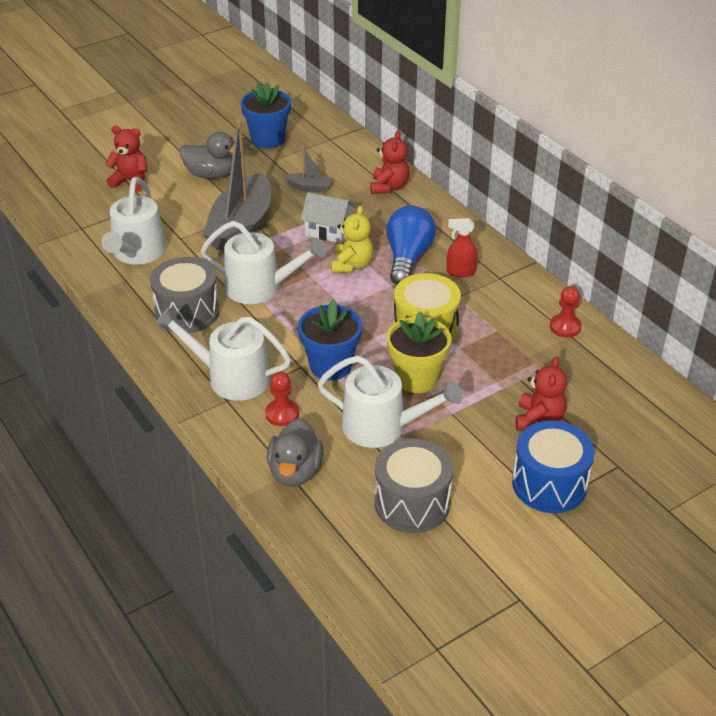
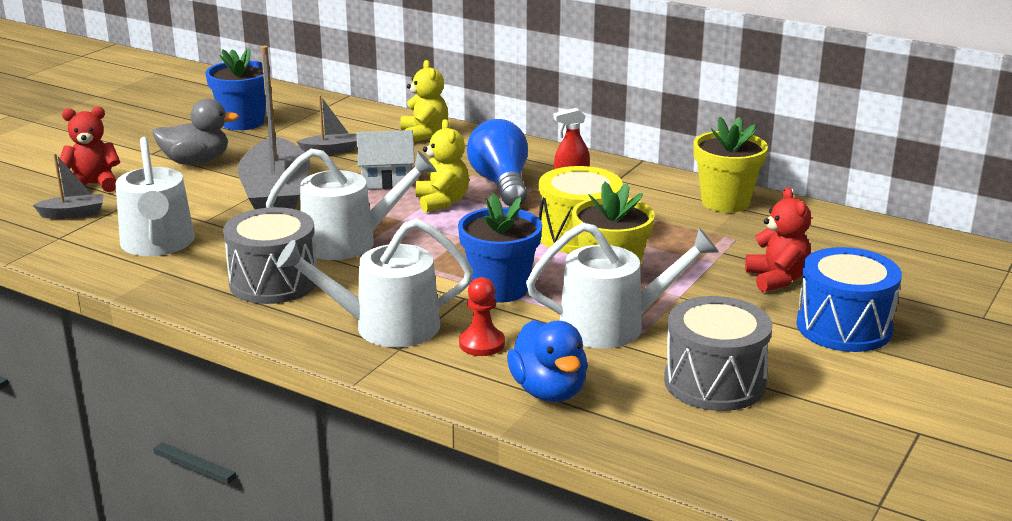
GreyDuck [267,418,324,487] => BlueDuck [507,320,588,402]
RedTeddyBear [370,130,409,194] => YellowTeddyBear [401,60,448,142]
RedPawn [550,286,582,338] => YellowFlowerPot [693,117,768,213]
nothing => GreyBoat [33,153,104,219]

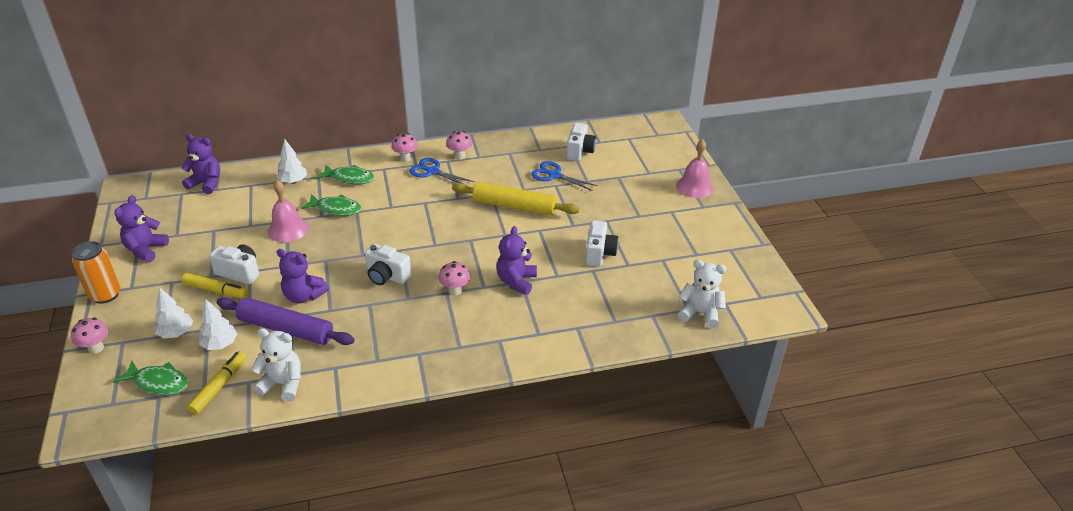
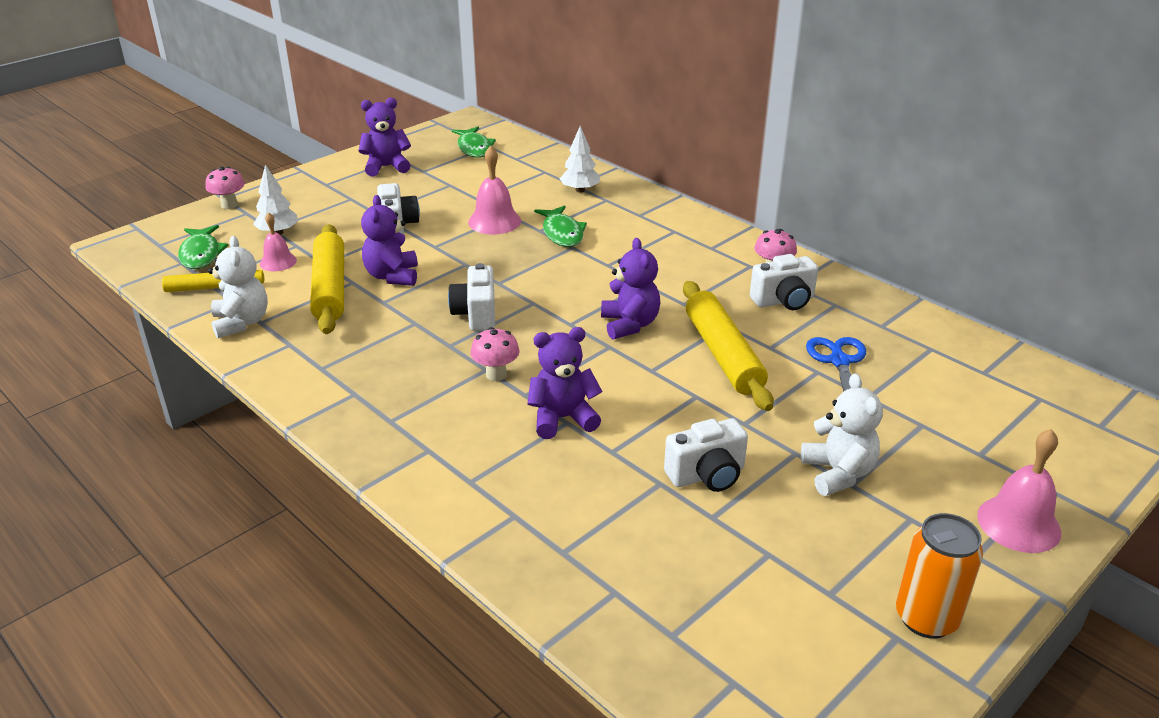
OrangeCan [72,241,121,304] => OrangeCan [896,513,983,639], shifted
PurpleTeddyBear [181,134,220,194] => PurpleTeddyBear [601,238,660,340], shifted
YellowMarker [182,273,249,298] => nothing
WhiteTree [199,299,238,350] => PinkBell [260,212,297,271]
PurpleRollingPin [216,297,355,345] => YellowRollingPin [310,224,344,334]
GreenFish [316,165,374,184] => GreenFish [452,127,496,158], shifted
PinkMushroom [391,133,418,162] => nothing
BlueScissors [409,158,474,184] => nothing
WhiteCamera [566,123,596,161] => WhiteCamera [750,254,818,310], shifted
WhiteTeddyBear [678,259,726,328] => WhiteTeddyBear [801,373,883,496], shifted

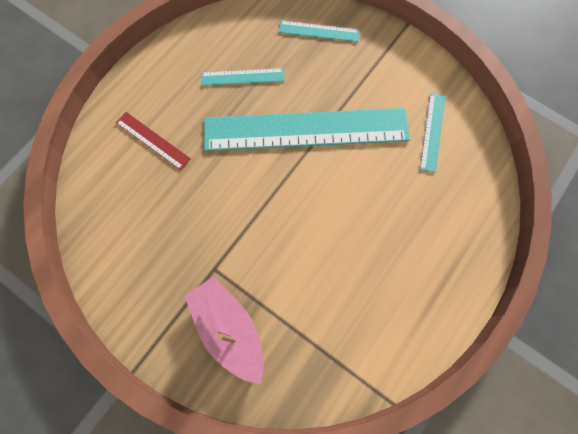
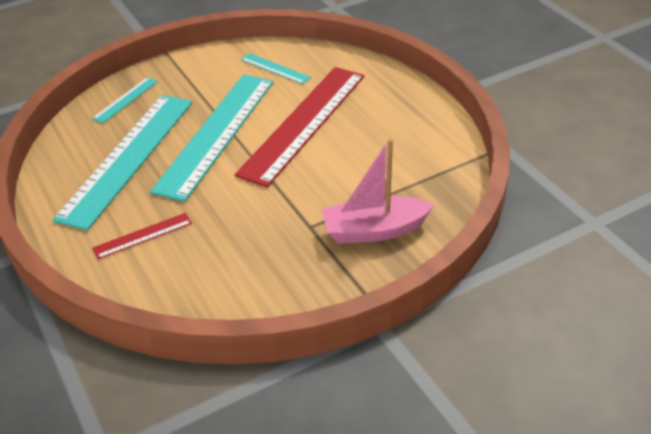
TurquoiseRuler [201,68,284,86] => TurquoiseRuler [52,95,193,230], x2.35
nothing => RedRuler [235,67,364,187]

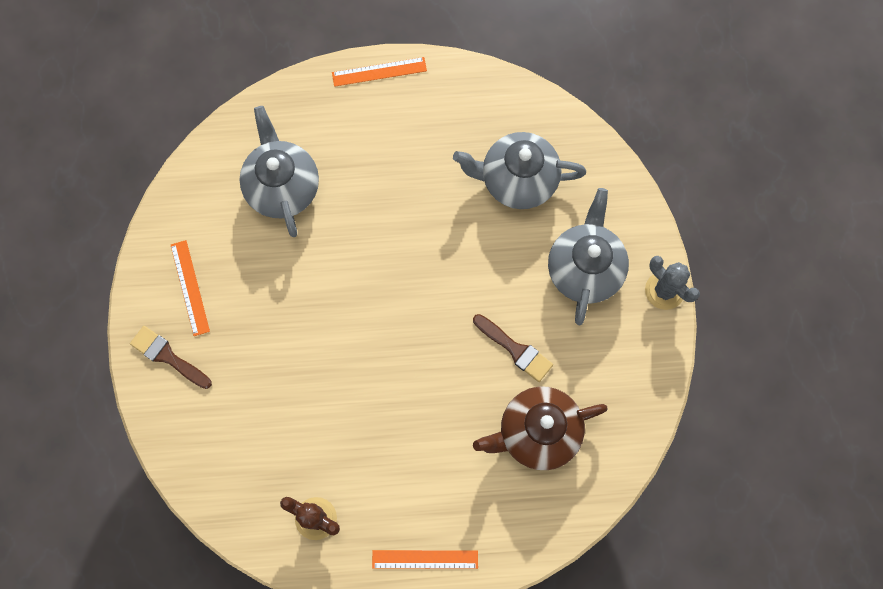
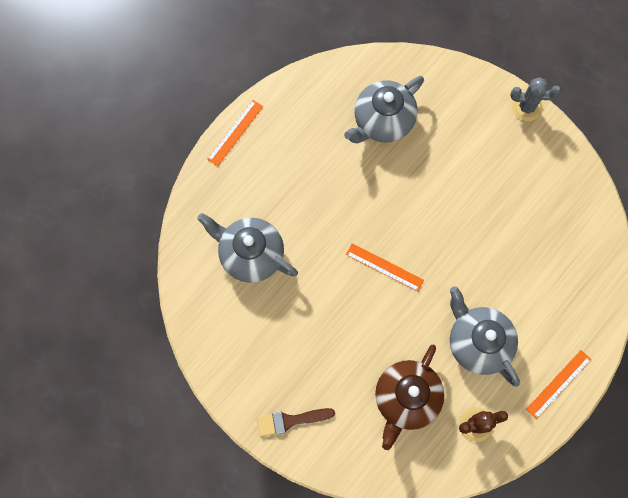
OrangeRuler [171,240,210,336] => OrangeRuler [346,243,424,291], shifted
BrownBrush [473,314,553,382] => nothing
BrownTeapot [473,386,608,470] => BrownTeapot [375,345,444,450], shifted
GreyTeapot [548,188,629,325] => GreyTeapot [450,286,520,387], shifted

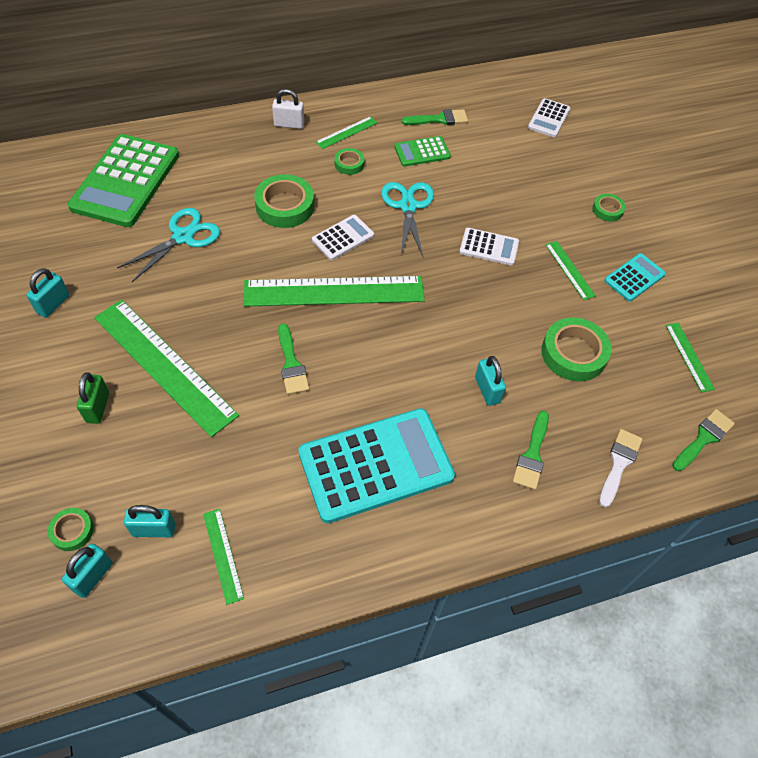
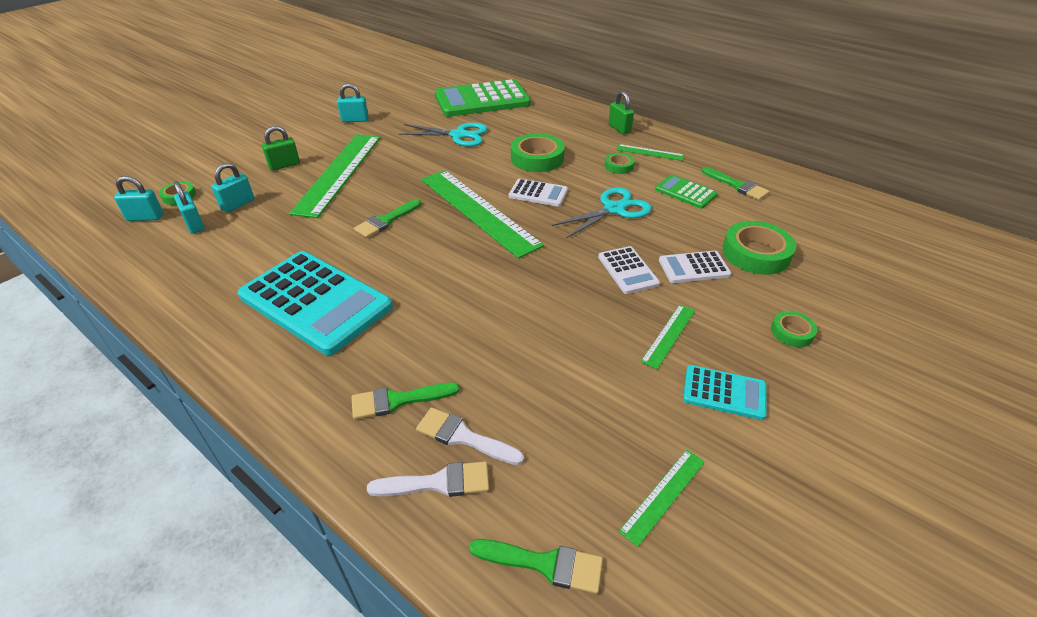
GreenRuler [203,509,244,605] => nothing
WhitePadlock [272,89,304,129] => GreenPadlock [608,91,634,134]
TurquoisePadlock [475,356,506,406] => TurquoisePadlock [211,163,254,213], shifted
WhiteCalculator [528,98,570,137] => WhiteCalculator [659,251,731,283], shifted
GreenTape [541,318,612,381] => GreenTape [722,221,796,275], shifted
nothing => WhiteBrush [416,407,524,465]

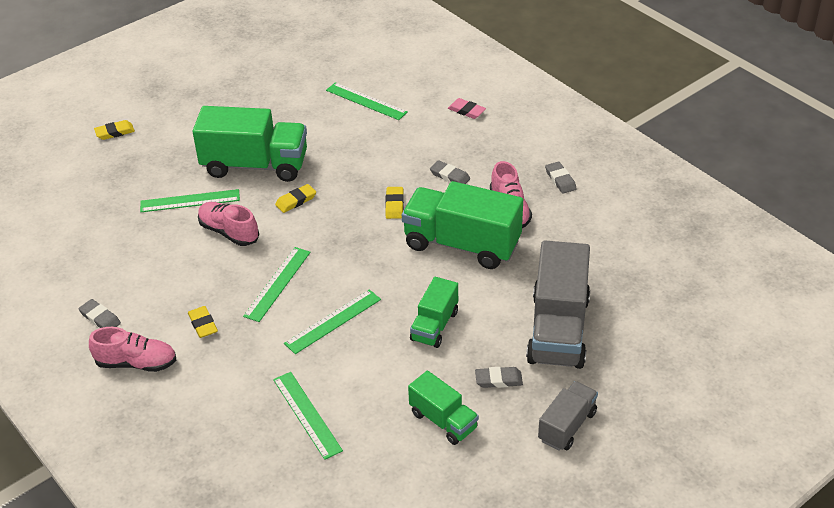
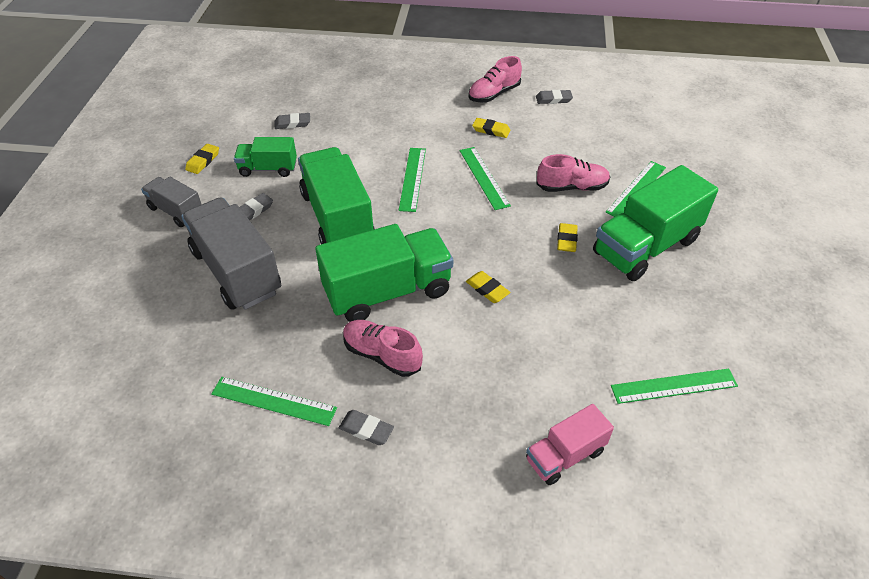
YellowEraser [94,120,135,140] => YellowEraser [185,144,219,174], shifted
GreenRuler [273,372,343,460] => GreenRuler [211,377,337,426], shifted
GreenTruck [410,277,458,348] => GreenTruck [298,147,375,244], x1.82
GreyEraser [430,160,470,184] => GreyEraser [275,113,310,129], shifted
PinkEraser [448,98,486,119] => PinkTruck [526,404,614,485]
GreyTruck [538,381,598,451] => GreyTruck [141,177,202,227], 135 degrees clockwise

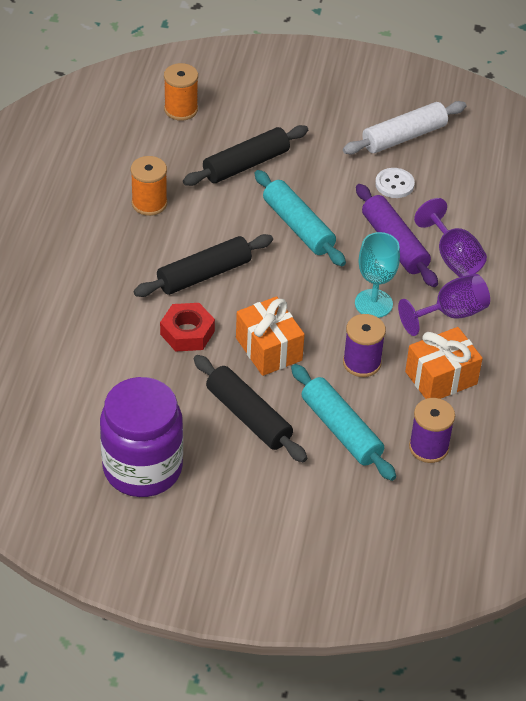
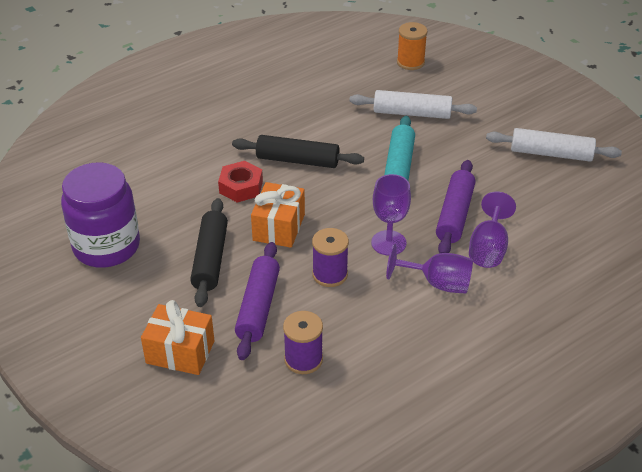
OrangeSpool [131,156,167,216] => nothing
BlackRollingPin [183,125,308,186] => WhiteRollingPin [350,90,477,119]
TurquoiseRollingPin [291,364,396,481] => PurpleRollingPin [235,242,280,360]
TurquoiseGoblet [355,232,400,318] => PurpleGoblet [371,174,411,256]
WhiteButton [375,168,415,198] => nothing
OrangeGift [405,327,483,399] => OrangeGift [141,300,214,375], shifted

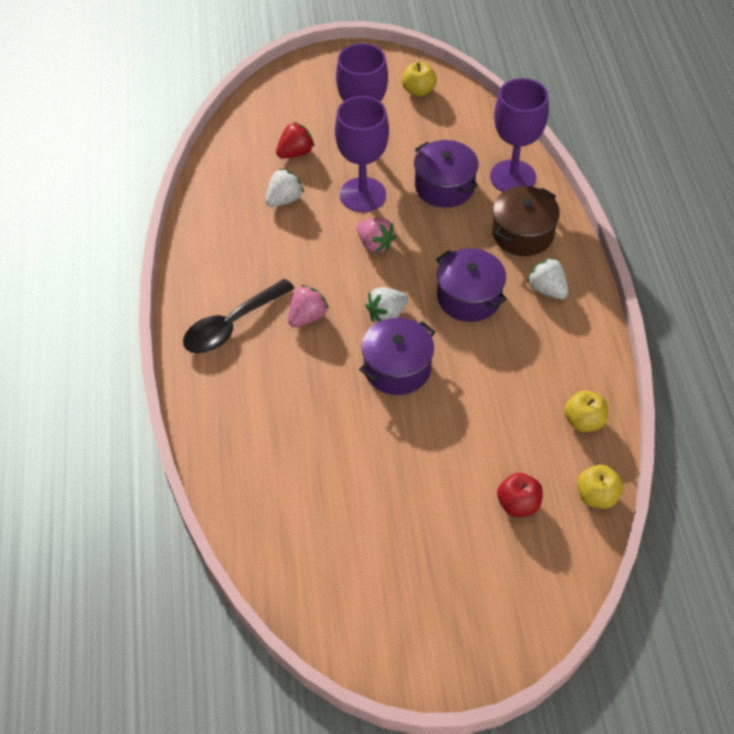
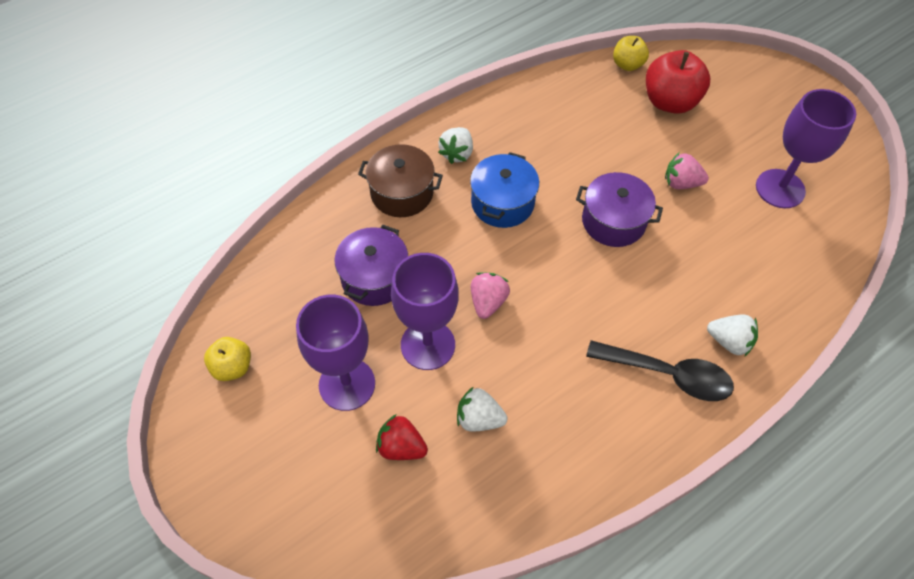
PinkStrawberry [288,285,329,328] => PinkStrawberry [665,152,709,189], shifted
WhiteStrawberry [365,287,408,322] => WhiteStrawberry [707,315,758,357], shifted
PurplePot [436,248,507,322] => BluePot [470,152,539,228]
PurpleGoblet [490,78,549,192] => PurpleGoblet [756,89,856,208], shifted
RedApple [497,473,543,517] => RedApple [646,50,710,114], x1.72
YellowApple [564,390,608,432] => nothing

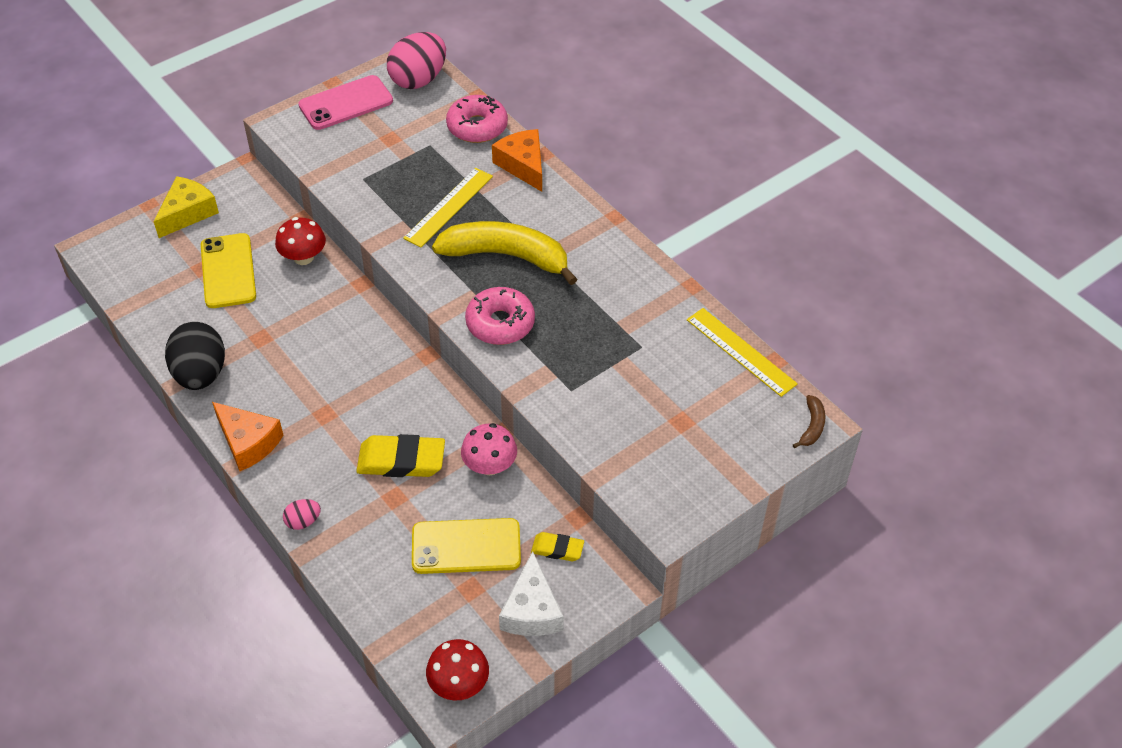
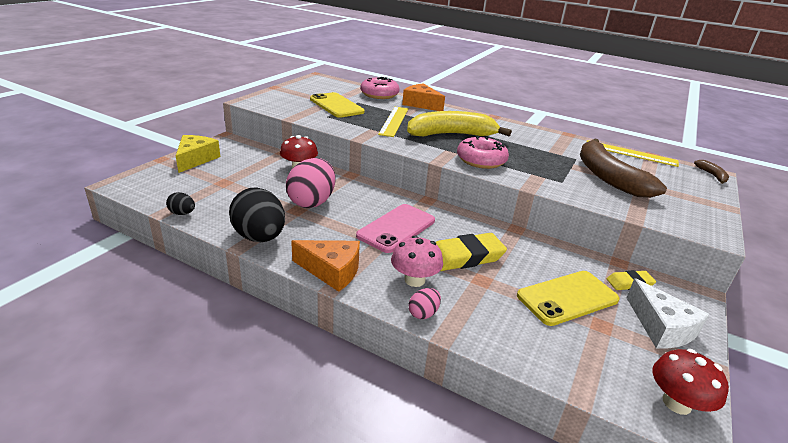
YellowPhone [201,233,256,308] => YellowPhone [310,92,364,118], shifted
PinkPhone [298,75,393,130] => PinkPhone [356,204,435,253], shifted
PinkEgg [387,32,446,89] => PinkEgg [286,158,336,208], shifted
PinkMushroom [461,423,517,475] => PinkMushroom [391,236,443,287], shifted
nothing => BlackEgg [166,192,195,215]
nothing => BrownBanana [580,138,667,198]

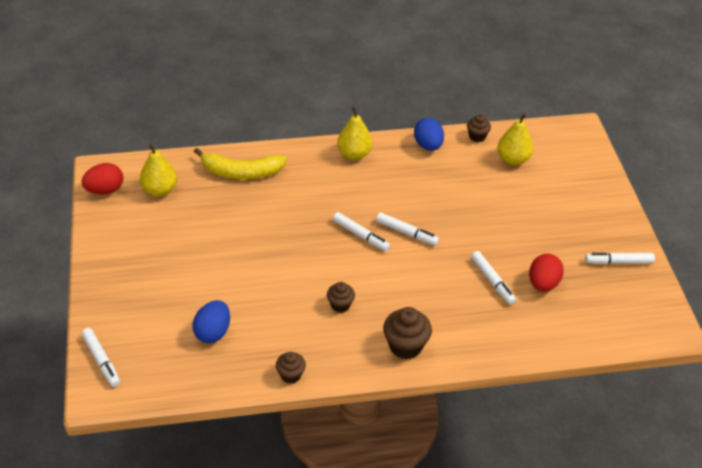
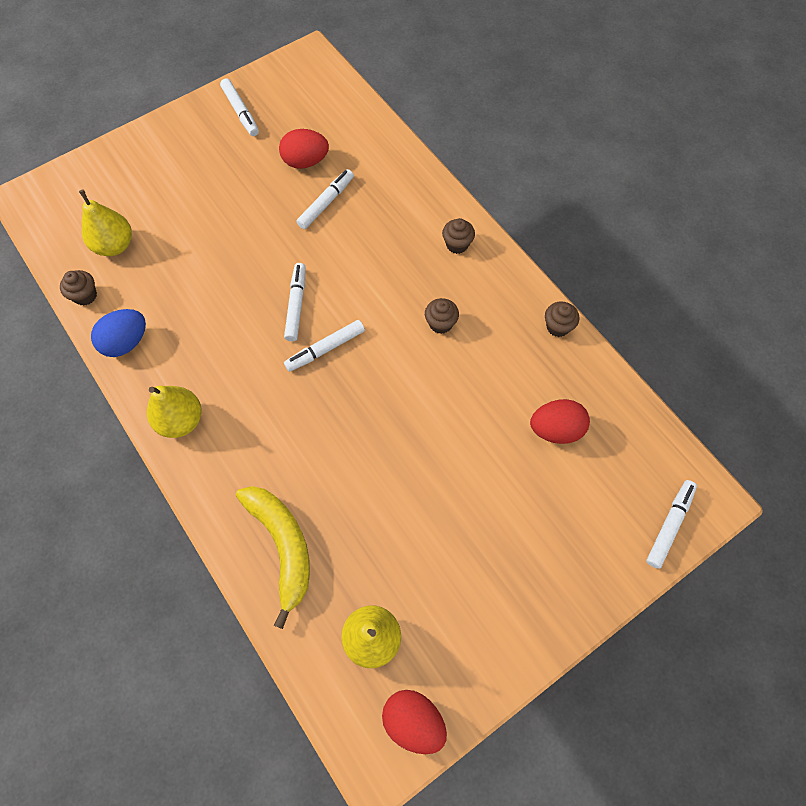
BlueEgg [192,300,230,343] => RedEgg [530,399,590,444]
WhiteMarker [333,212,390,251] => WhiteMarker [284,320,365,372], 135 degrees counterclockwise
BrownCupcake [383,307,432,359] => BrownCupcake [442,218,475,254], x0.61

